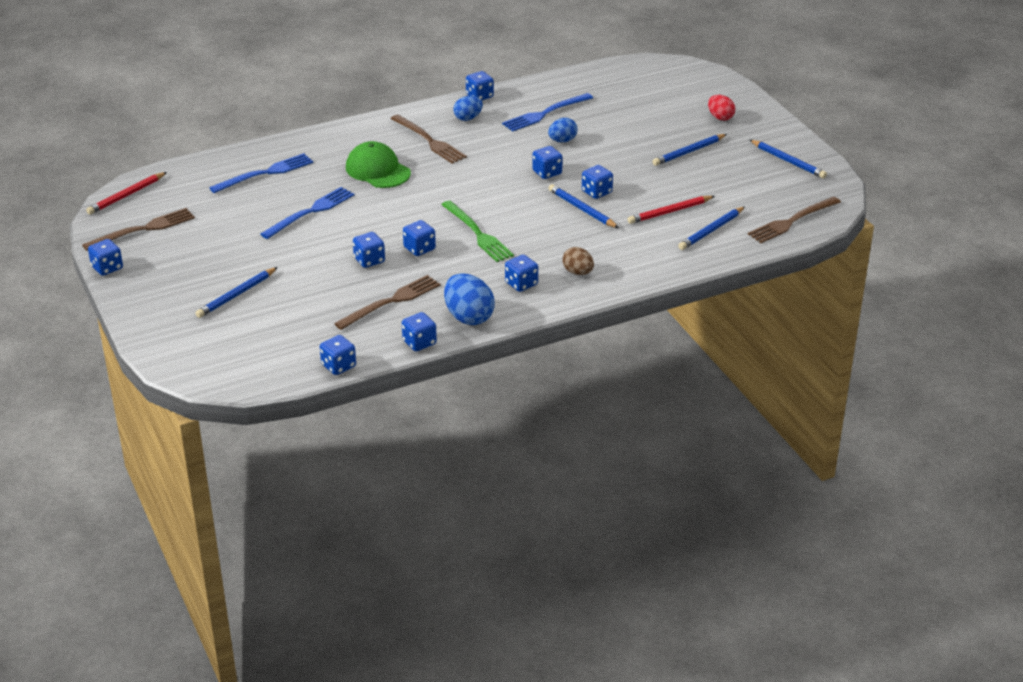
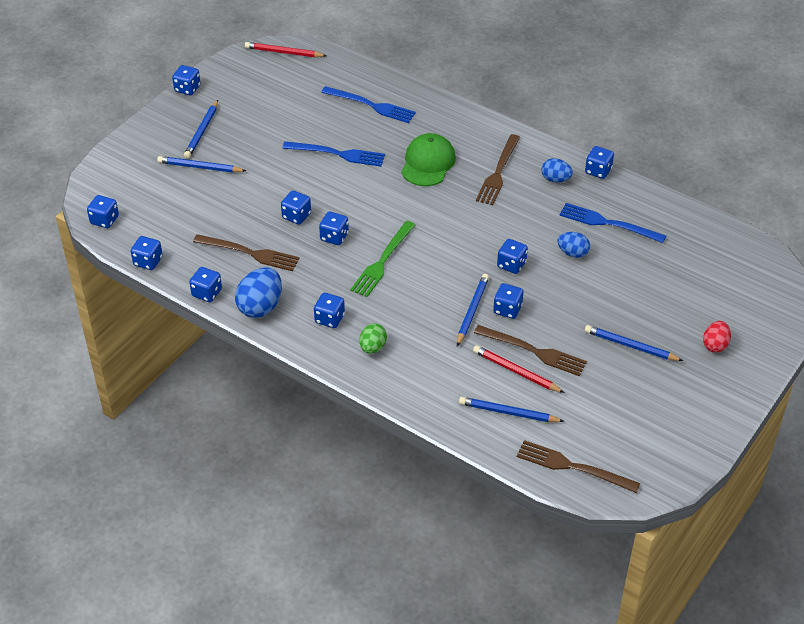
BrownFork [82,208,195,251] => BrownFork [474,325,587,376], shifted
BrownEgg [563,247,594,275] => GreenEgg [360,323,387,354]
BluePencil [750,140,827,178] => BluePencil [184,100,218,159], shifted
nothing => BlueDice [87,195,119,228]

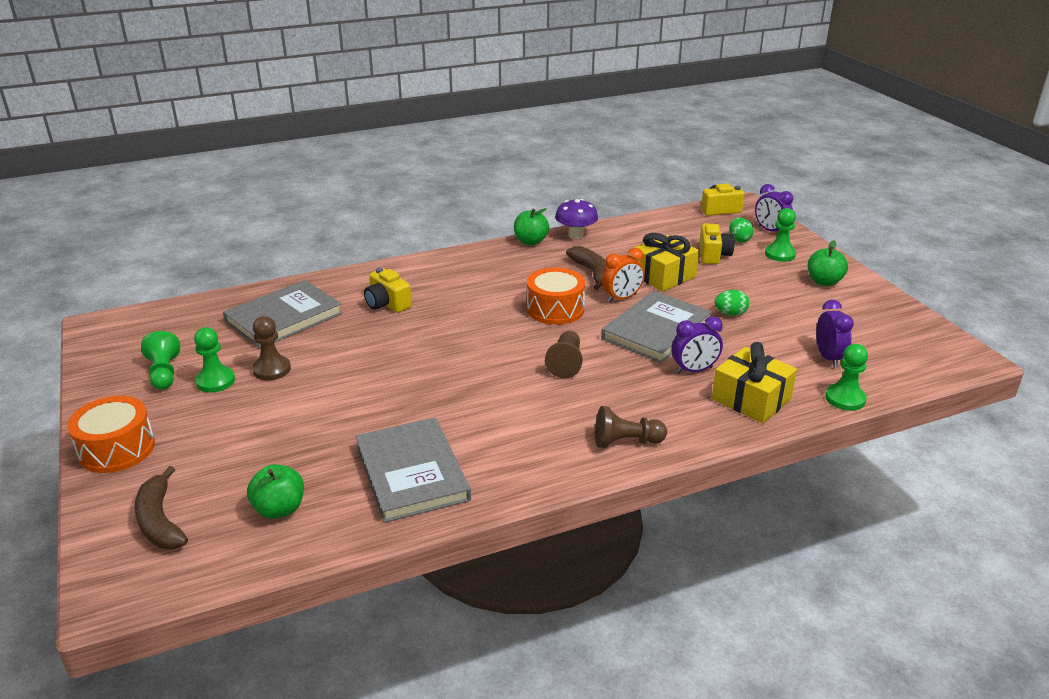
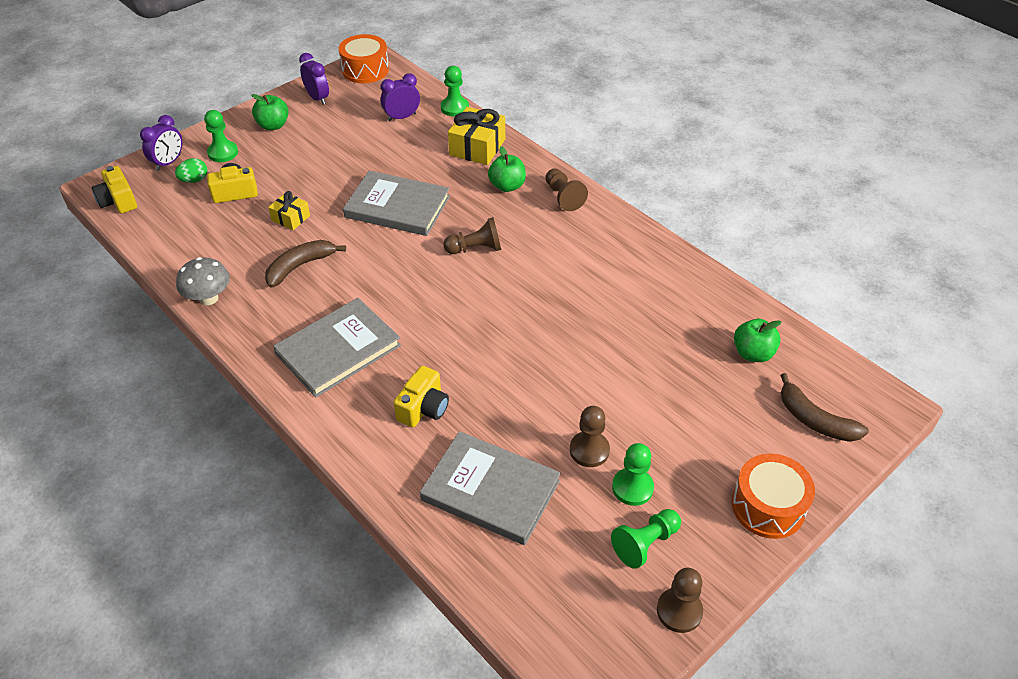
BrownBanana [135,466,188,549] => BrownBanana [780,373,869,442], 90 degrees clockwise
GreyBook [355,418,471,523] => GreyBook [273,298,401,397], shifted
GreenApple [514,208,549,245] => GreenApple [488,146,526,192], shifted
OrangeDrum [527,267,585,325] => OrangeDrum [339,34,389,83], shifted
PurpleMushroom [555,199,598,239] => GreyMushroom [176,257,230,305]
OrangeClock [602,248,645,303] => nothing
YellowGift [633,233,699,291] => YellowGift [268,191,310,230], x0.58
PurpleClock [672,316,723,374] => PurpleClock [299,53,329,105], shifted
GreenEgg [715,290,749,316] => nothing
nothing => BrownPawn [657,568,703,633]

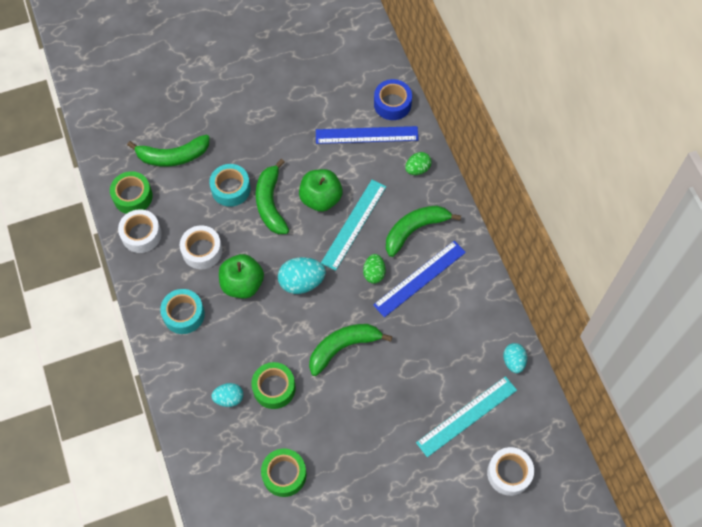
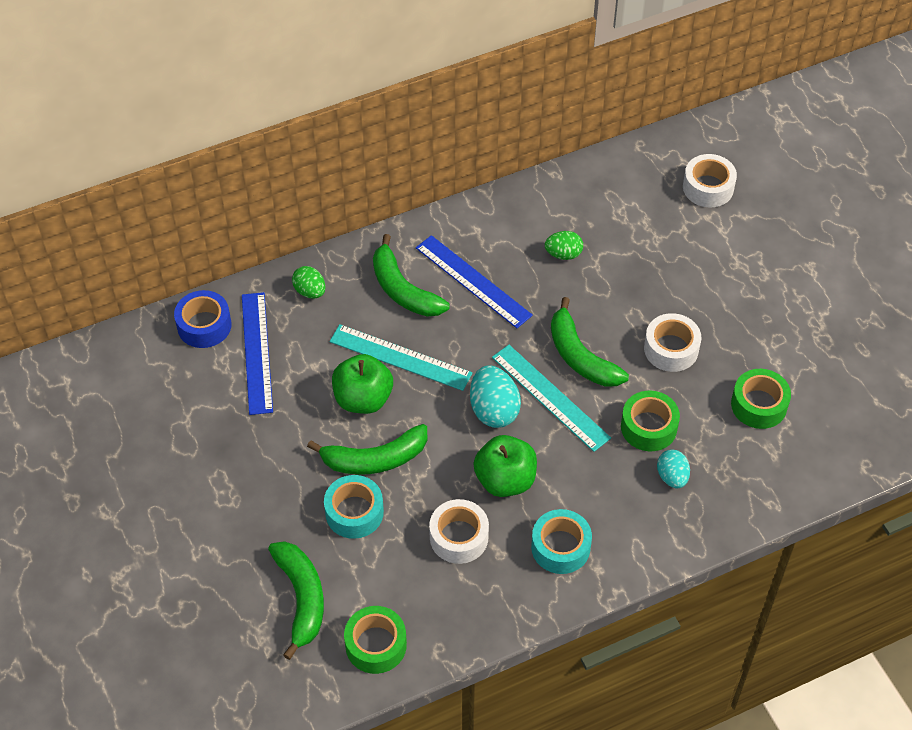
WhiteTape [118,209,162,253] => WhiteTape [644,313,701,372], shifted
GreenEgg [363,254,386,284] => GreenEgg [545,231,583,260], shifted
TurquoiseRuler [416,376,517,457] => TurquoiseRuler [492,345,611,452], shifted
TurquoiseEgg [503,343,527,373] => nothing

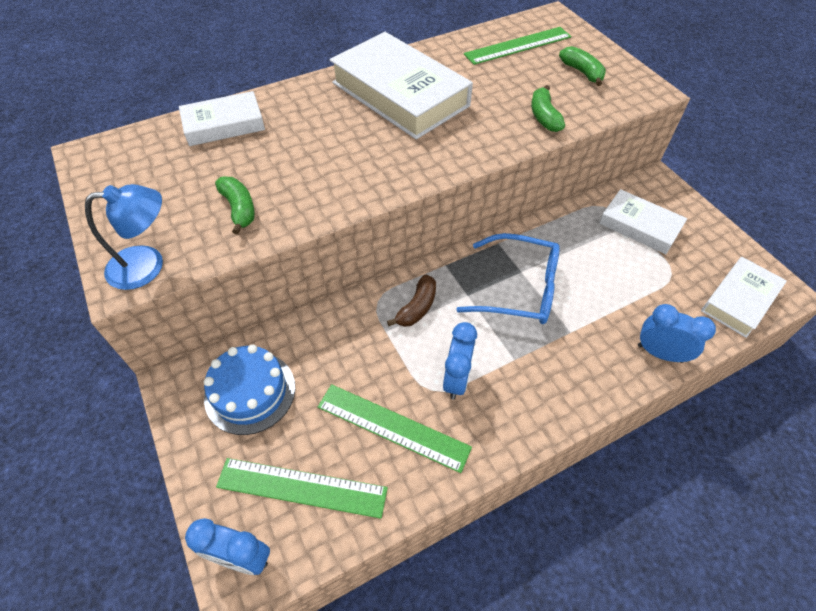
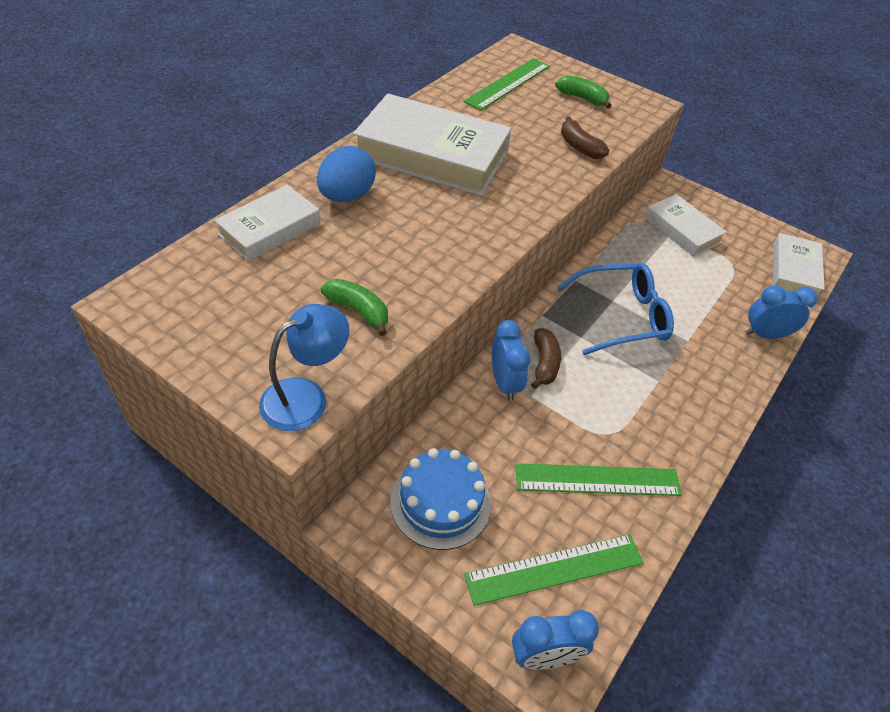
BlueClock [443,322,477,399] => BlueClock [492,320,531,401], shifted
GreenBanana [531,85,565,132] => BrownBanana [561,116,609,159]
WhiteBook [599,189,687,254] => WhiteBook [644,194,727,257], 45 degrees clockwise
nothing => BlueEgg [317,146,376,202]

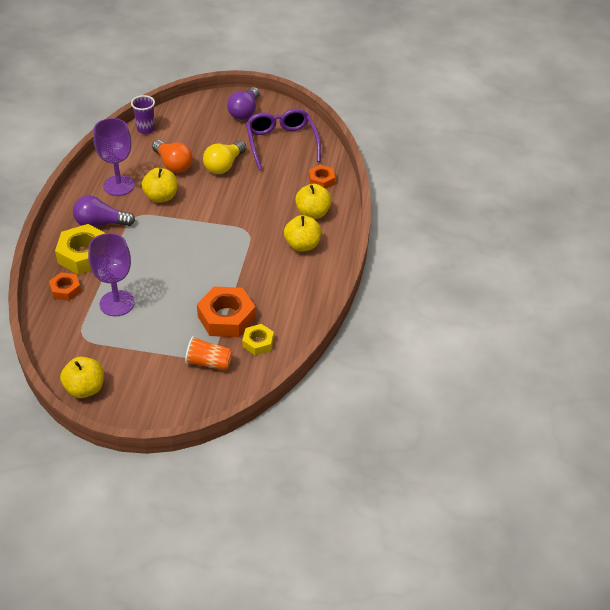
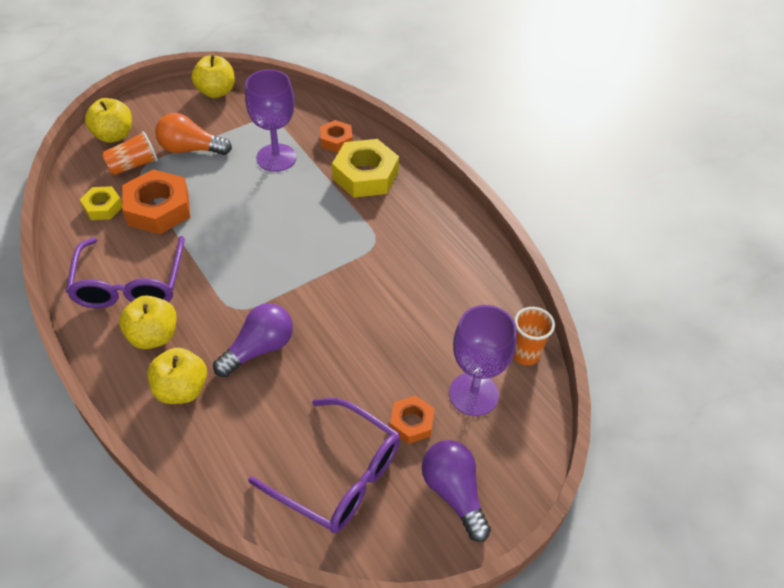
PurpleLightBulb [73,195,135,227] => PurpleLightBulb [213,303,293,377], shifted
PurpleGoblet [94,118,135,196] => PurpleGoblet [449,305,517,416], shifted
PurpleCup [131,95,155,134] => OrangeCup [513,307,555,365]
YellowApple [142,168,178,203] => YellowApple [85,98,132,143], shifted
OrangeLightBulb [152,140,193,173] => OrangeLightBulb [155,113,232,155], shifted
YellowLightBulb [203,141,246,174] => nothing
OrangeNut [309,165,335,189] => OrangeNut [390,395,435,444], shifted
nothing => PurpleGlasses [66,236,185,308]

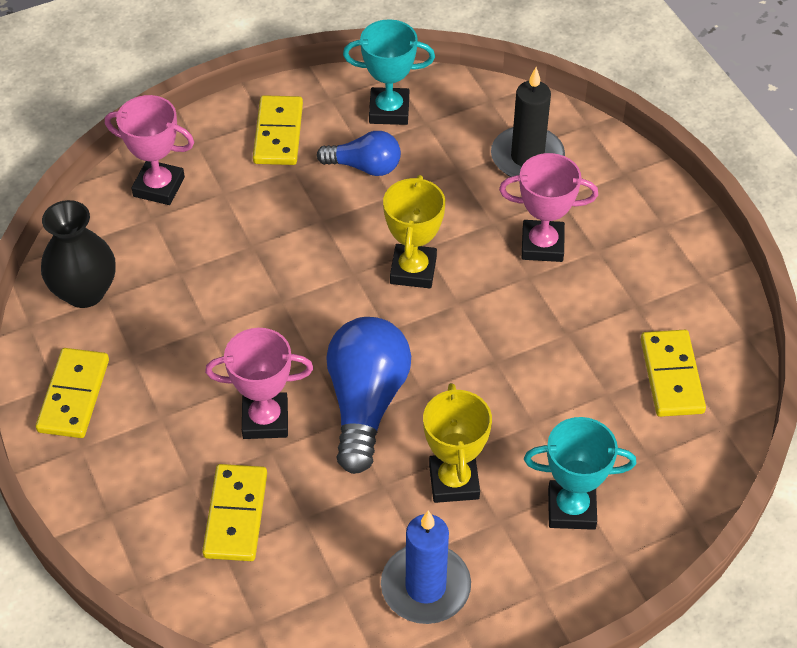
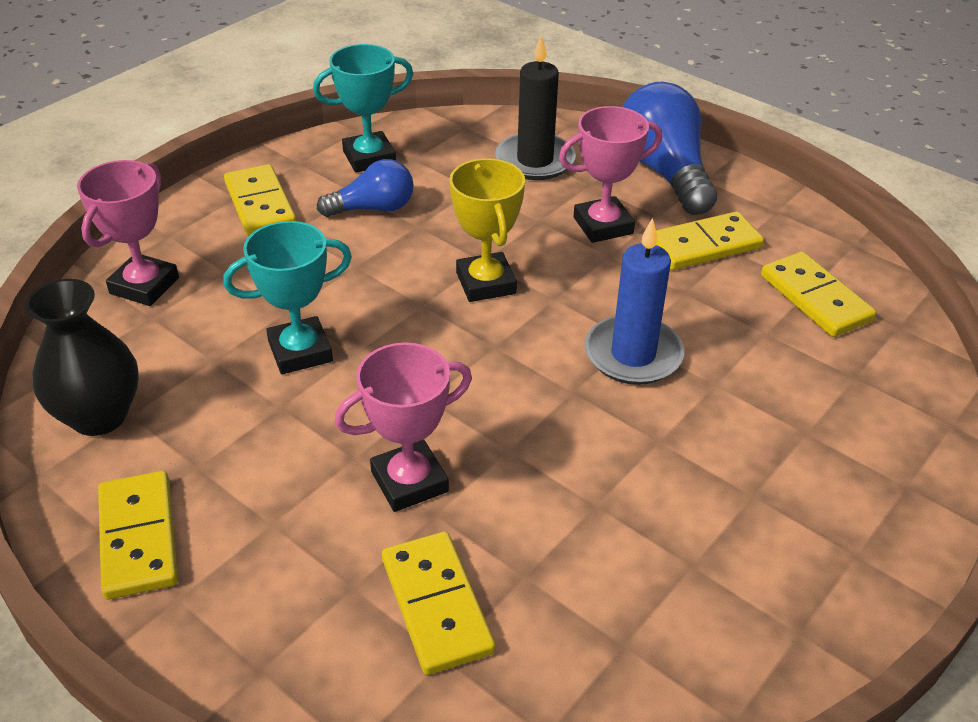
PinkTrophy [105,95,194,205] => PinkTrophy [77,160,179,306], 60 degrees counterclockwise
BlueLightBulb [326,317,411,474] => BlueLightBulb [623,82,717,215], shifted
BlueCandle [381,511,471,624] => BlueCandle [585,218,684,385], shifted
YellowTrophy [423,383,492,503] => nothing
TurquoiseTrophy [524,417,636,530] => TurquoiseTrophy [223,221,352,374], shifted
nothing => YellowDomino [656,211,764,270]

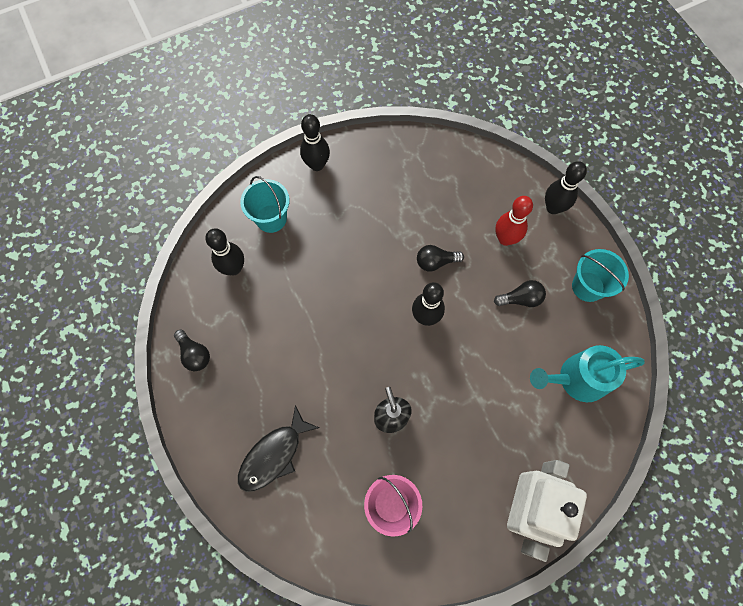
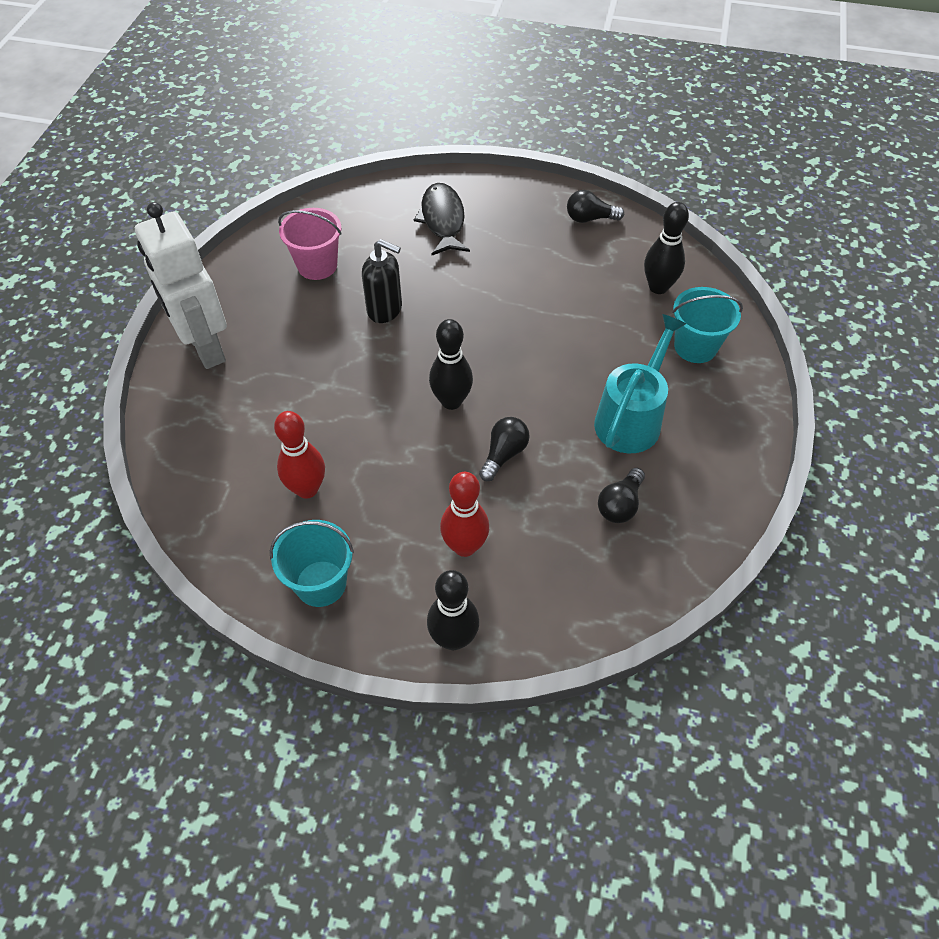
BlackBowlingPin [300,114,330,171] => nothing
BlackLightBulb [494,280,546,307] => BlackLightBulb [598,468,645,523], shifted
TurquoiseWateringCan [530,345,645,402] => TurquoiseWateringCan [594,314,686,453], shifted
nothing => RedBowlingPin [274,411,325,499]

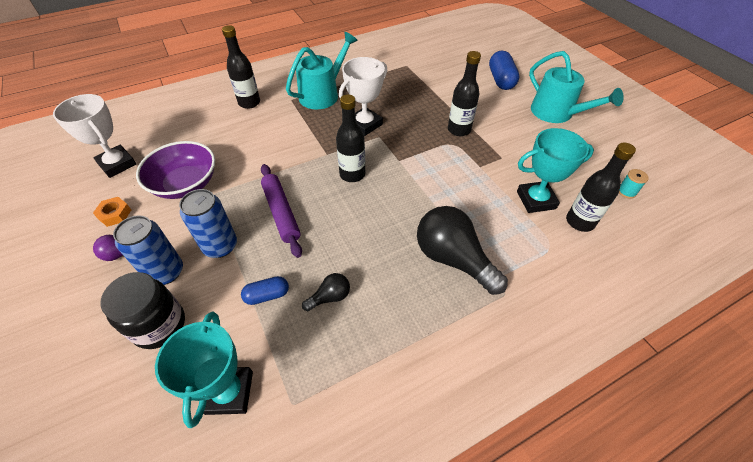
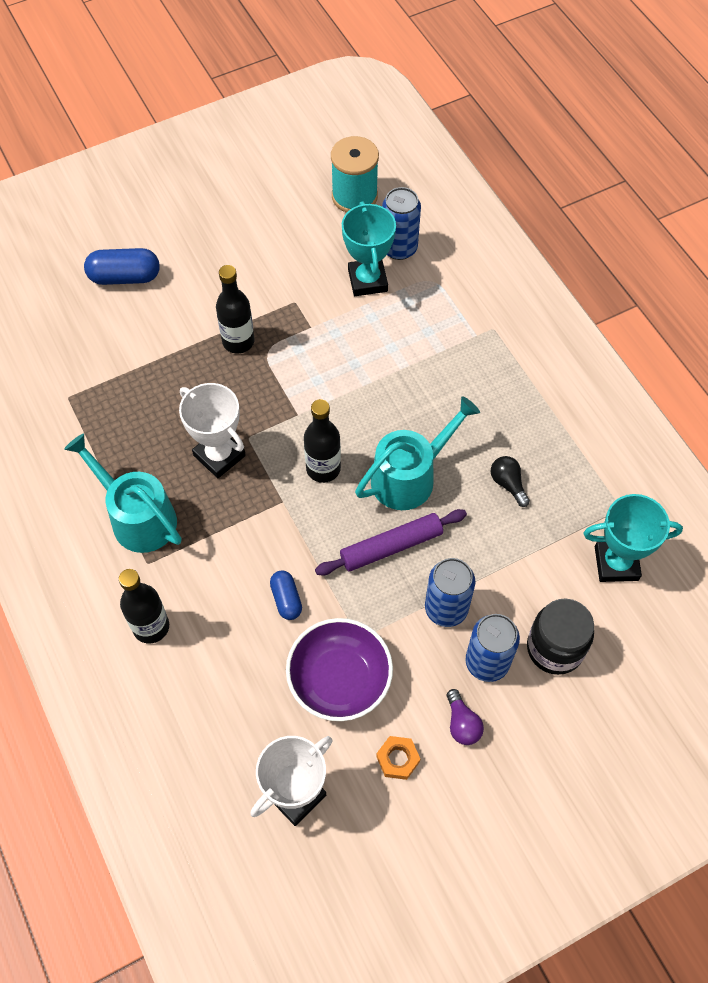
BlueCapsule [241,276,289,305] => BlueCapsule [270,571,302,620], shifted
BlackLightBulb [417,206,508,295] => nothing
TurquoiseWateringCan [529,51,624,123] => TurquoiseWateringCan [355,396,480,510], shifted
BlackBottle [566,142,636,232] => BlueCan [382,187,421,260]
TurquoiseSpool [619,169,649,199] => TurquoiseSpool [331,136,379,213], x2.26

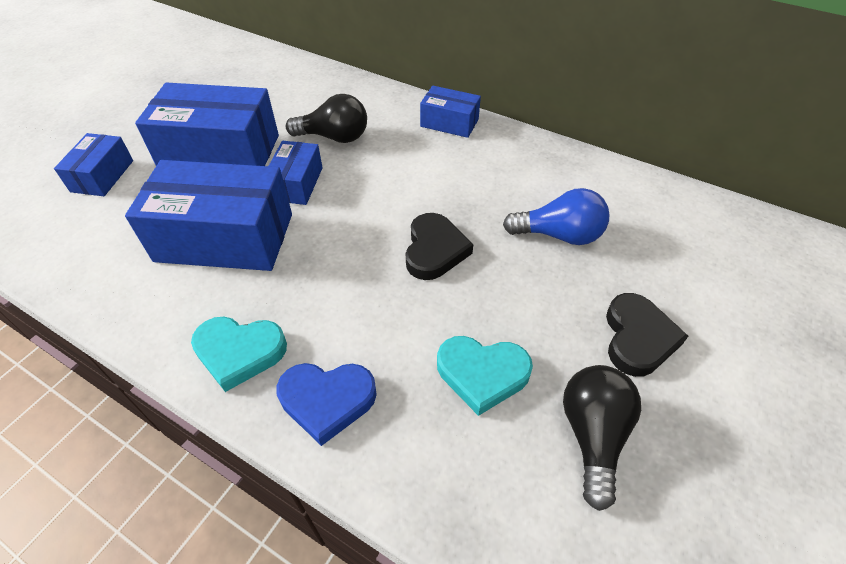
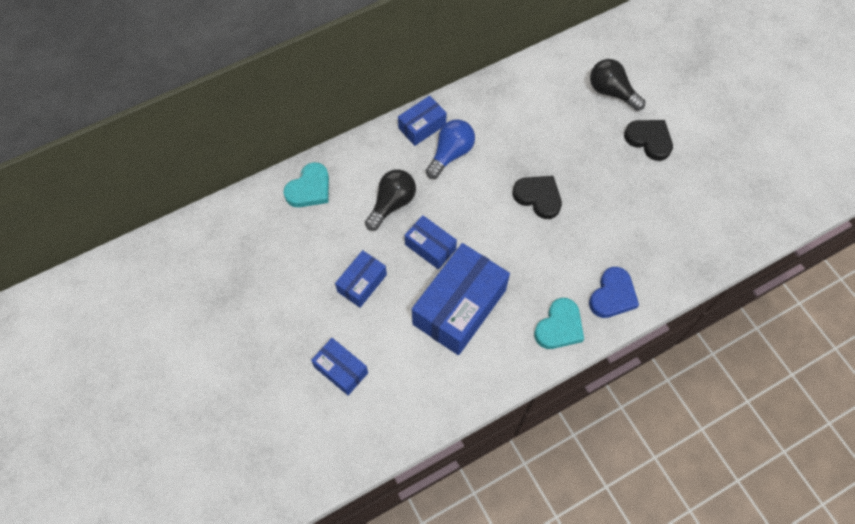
BlueBox [135,83,279,166] => BlueBox [335,250,387,308], x0.53
TurquoiseHeart [437,336,533,416] => TurquoiseHeart [283,162,329,207], shifted
BlueLightBulb [503,188,609,245] => BlueLightBulb [426,120,475,179], shifted
BlackLightBulb [563,365,641,511] => BlackLightBulb [590,59,645,111], shifted

